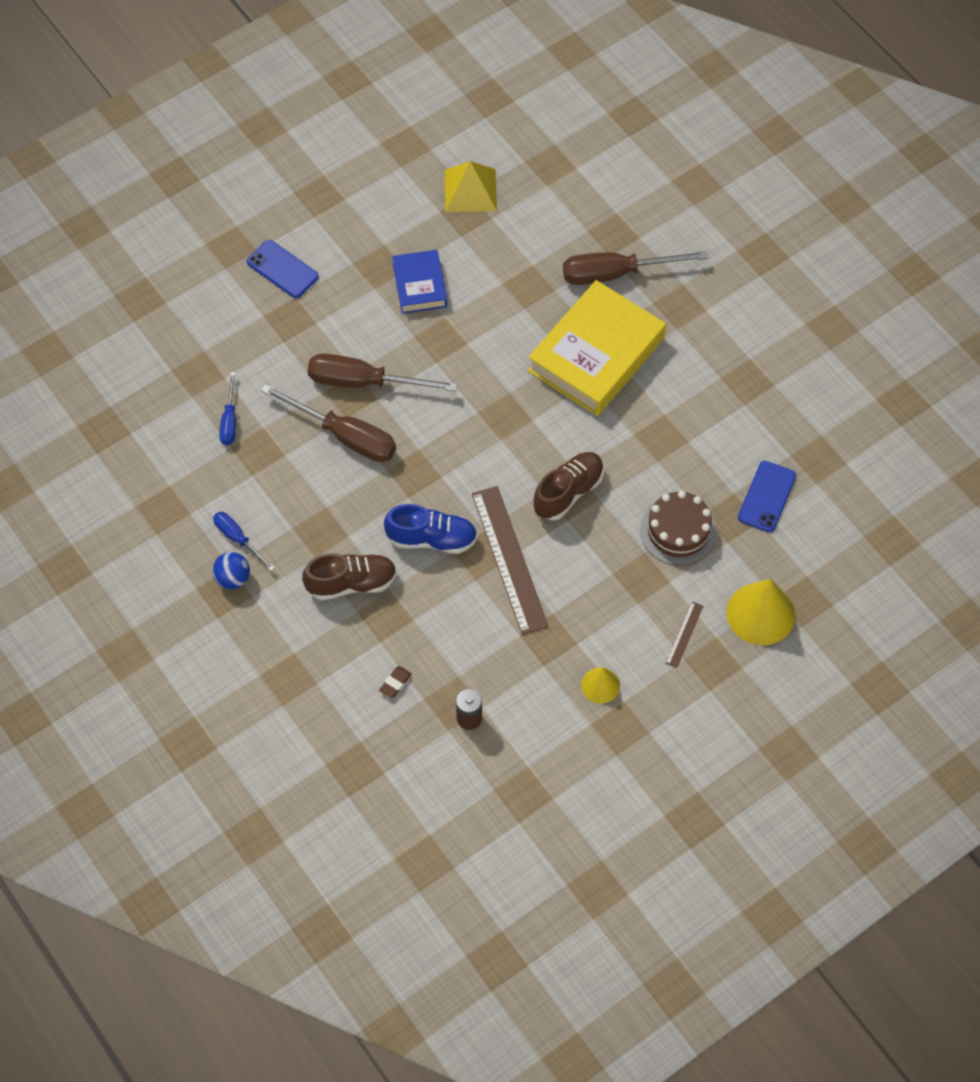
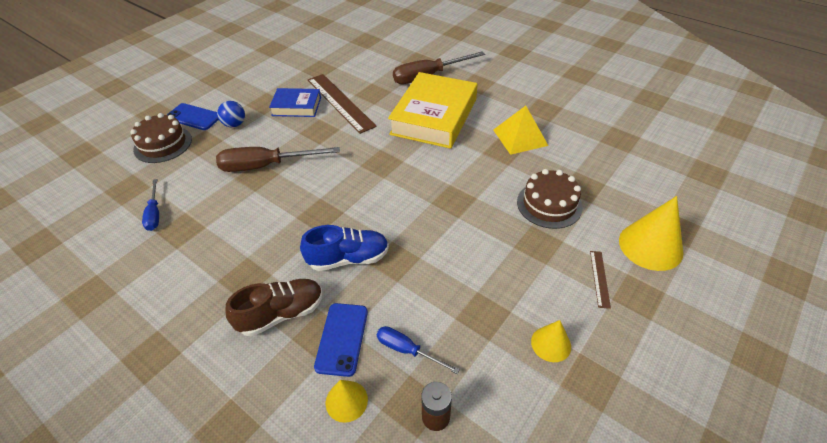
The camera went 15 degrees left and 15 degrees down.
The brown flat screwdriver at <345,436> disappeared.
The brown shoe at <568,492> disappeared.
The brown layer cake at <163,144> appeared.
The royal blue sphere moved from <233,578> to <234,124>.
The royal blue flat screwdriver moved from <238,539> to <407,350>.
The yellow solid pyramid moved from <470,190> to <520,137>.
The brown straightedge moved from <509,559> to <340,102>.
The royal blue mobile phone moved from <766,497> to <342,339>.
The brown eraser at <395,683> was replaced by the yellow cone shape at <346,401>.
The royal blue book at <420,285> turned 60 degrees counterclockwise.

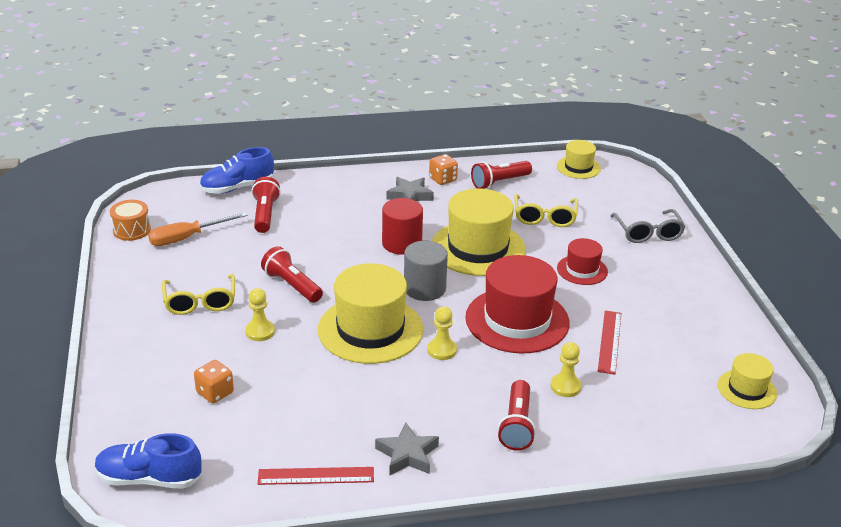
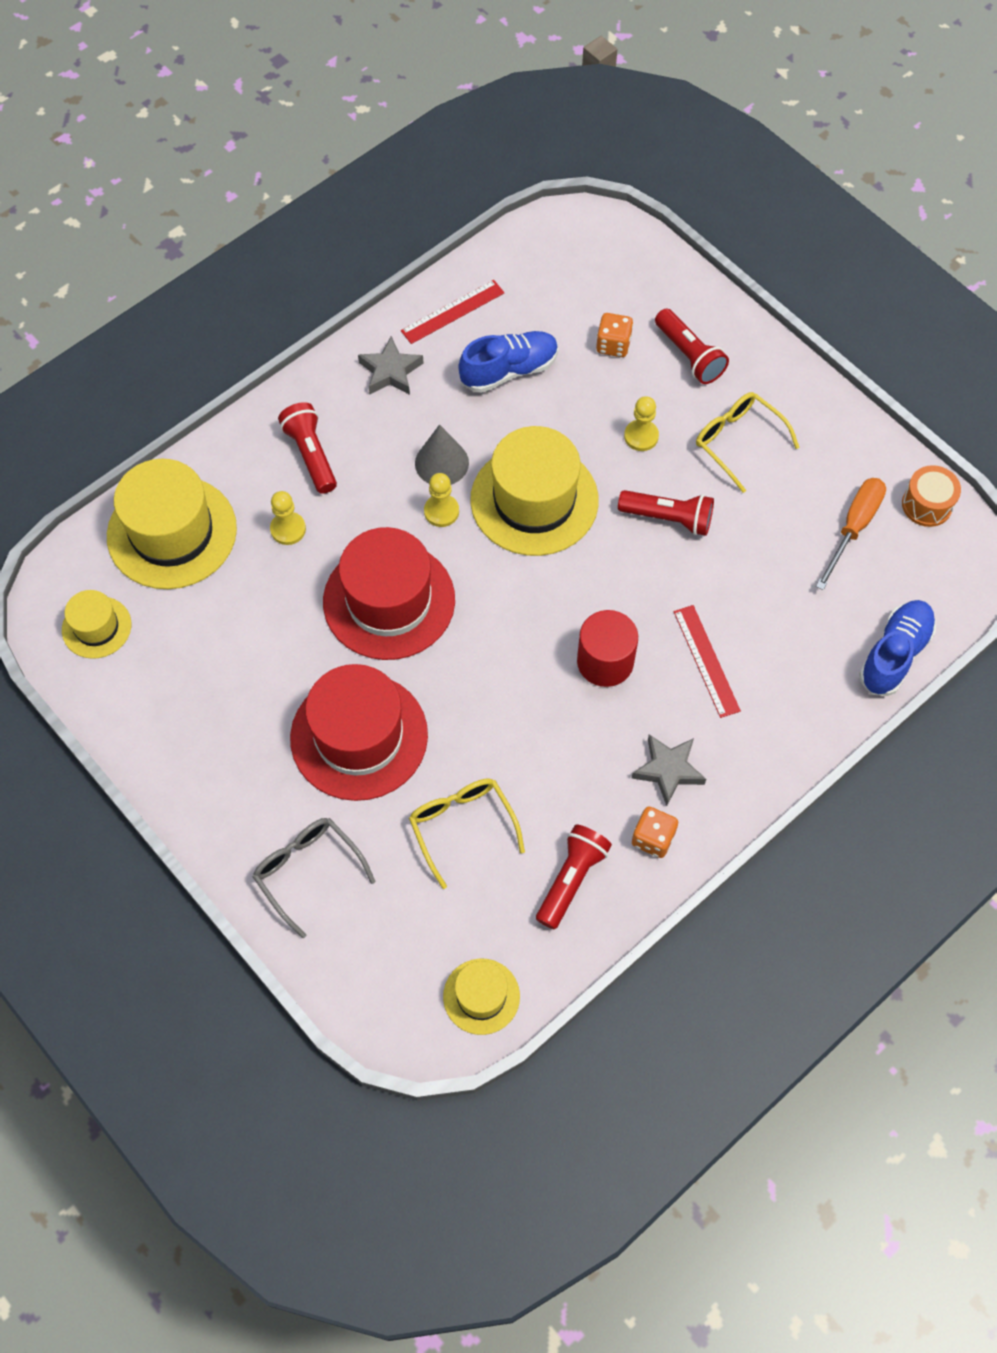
The camera went 150 degrees right and 30 degrees up.
The ash-grey cylinder at <424,288> disappeared.
The ash-grey cone shape at <441,463> appeared.
The royal blue shoe moved from <149,479> to <509,370>.
The scarlet flashlight moved from <265,214> to <689,355>.
The yellow hat moved from <478,248> to <172,532>.
The scarlet straightedge moved from <610,341> to <706,661>.
The scarlet hat at <582,270> changed to 1.92 times the size.

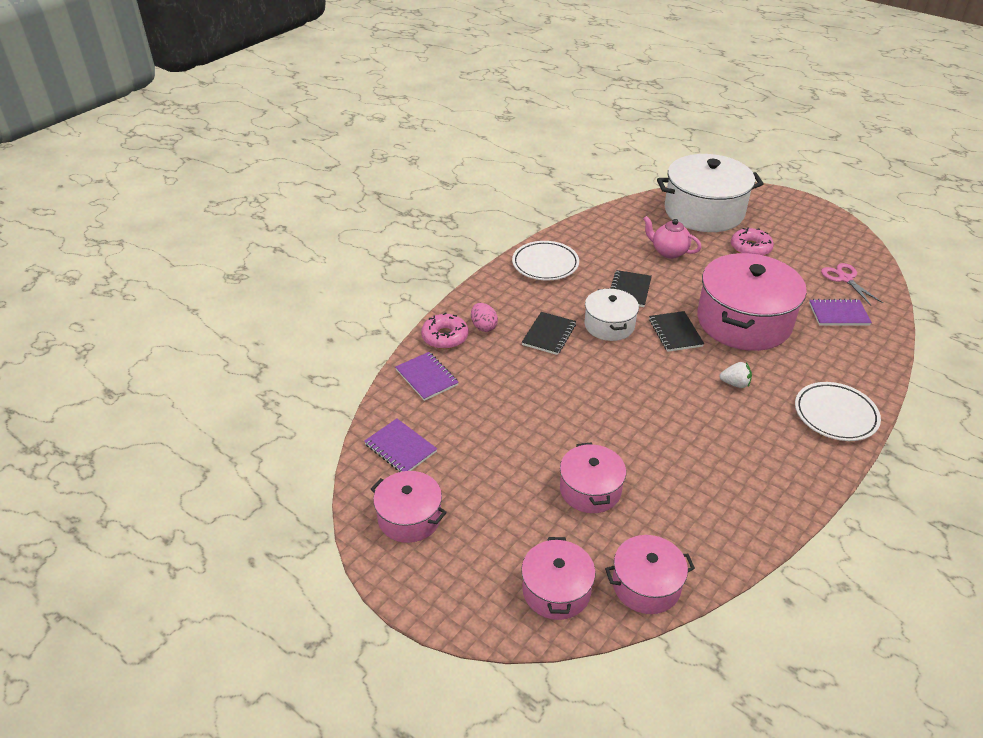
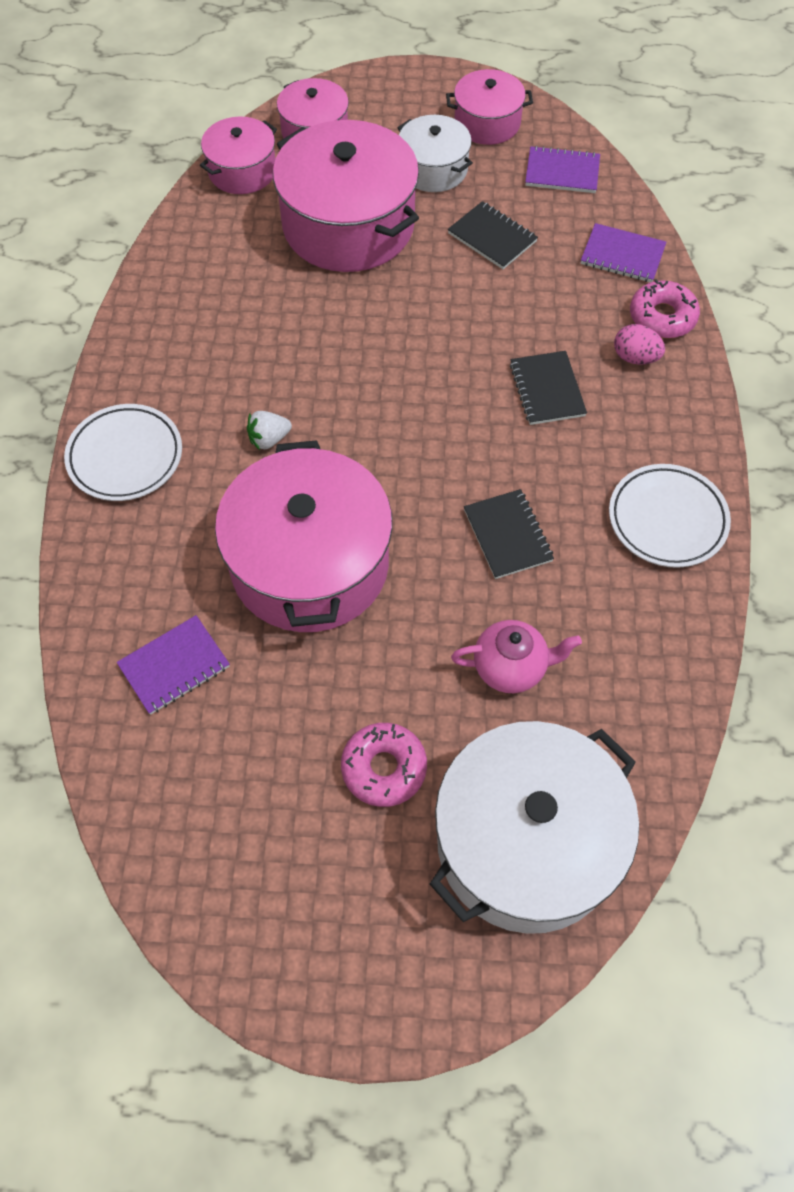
The camera went 145 degrees right and 20 degrees up.
The rose-pink scissors at <845,278> disappeared.
The snow-white cooking pot moved from <609,325> to <433,169>.
The black exercise book moved from <675,333> to <492,237>.
The rose-pink cooking pot at <590,490> changed to 1.87 times the size.

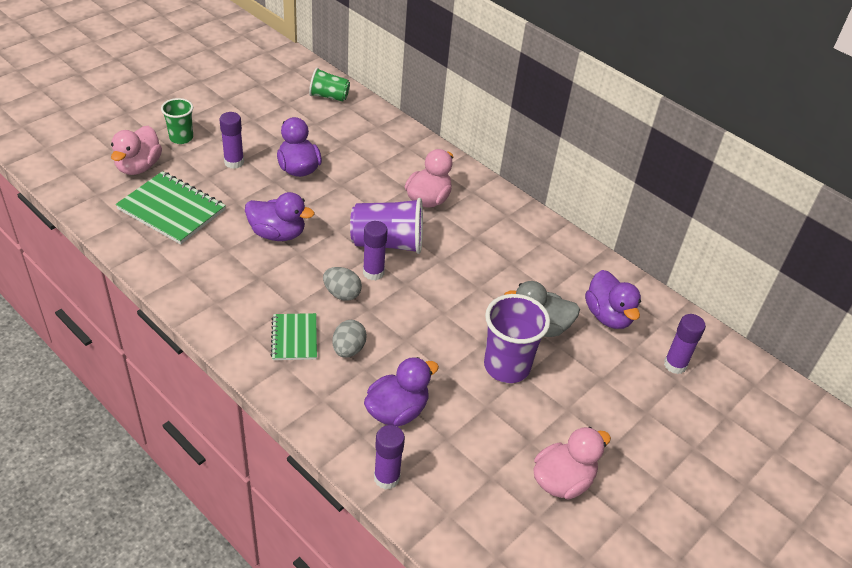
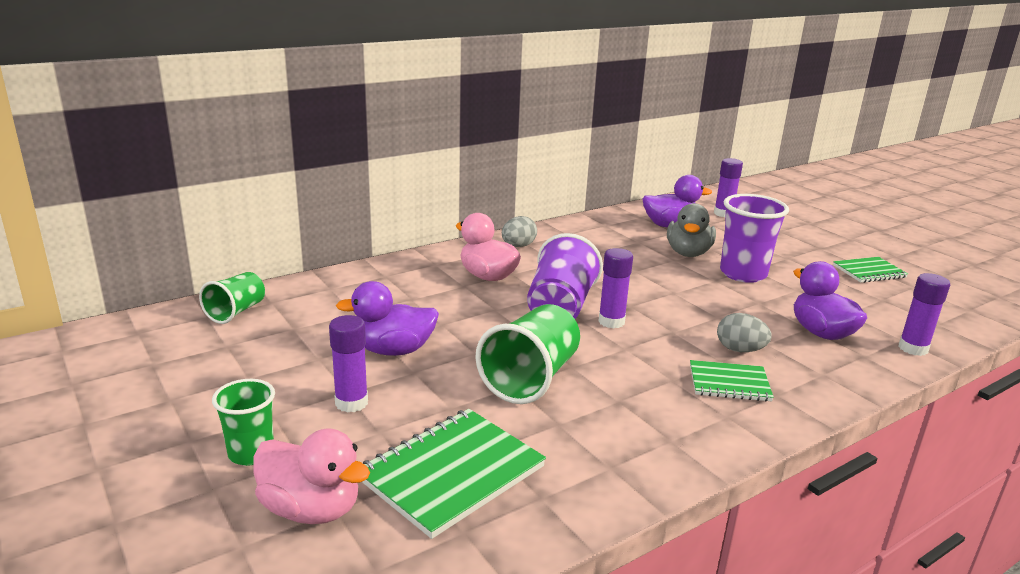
The camera went 75 degrees left and 20 degrees down.
The ash-grey egg moved from <342,294> to <518,246>.
The violet duck at <277,234> was replaced by the emerald cup at <531,378>.
The rose-pink duck at <562,480> was replaced by the emerald exercise book at <869,271>.

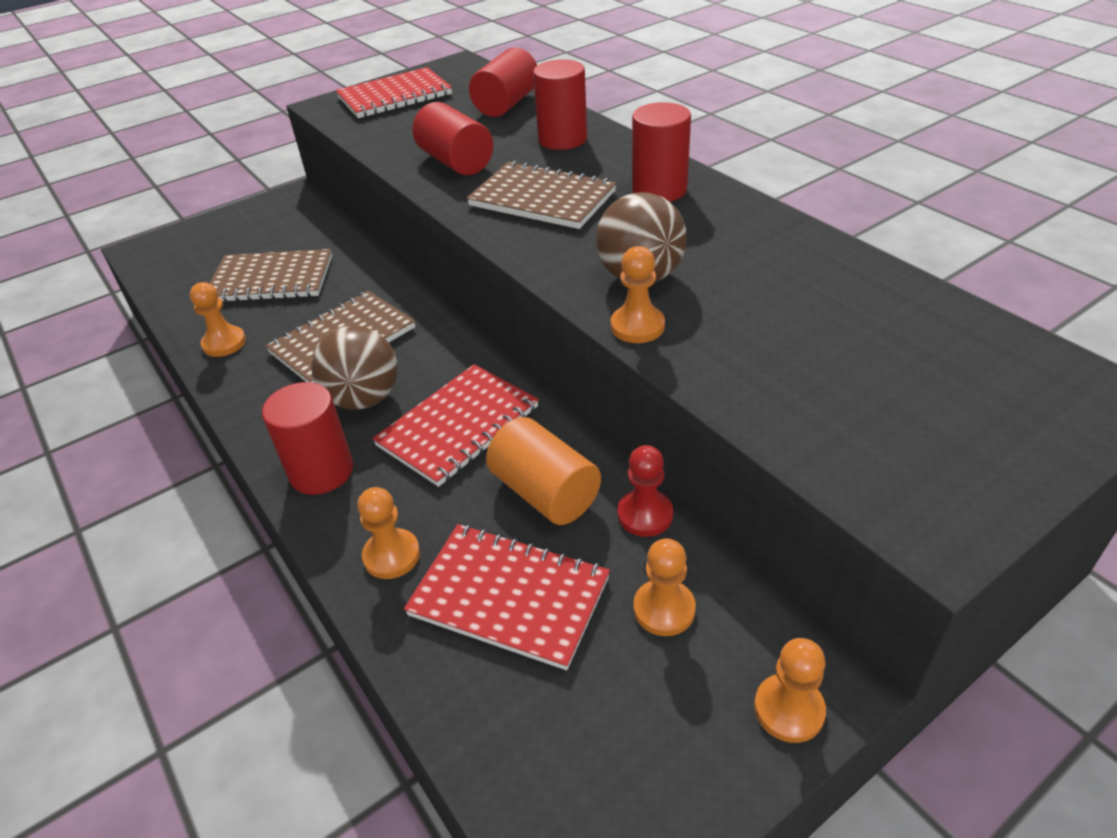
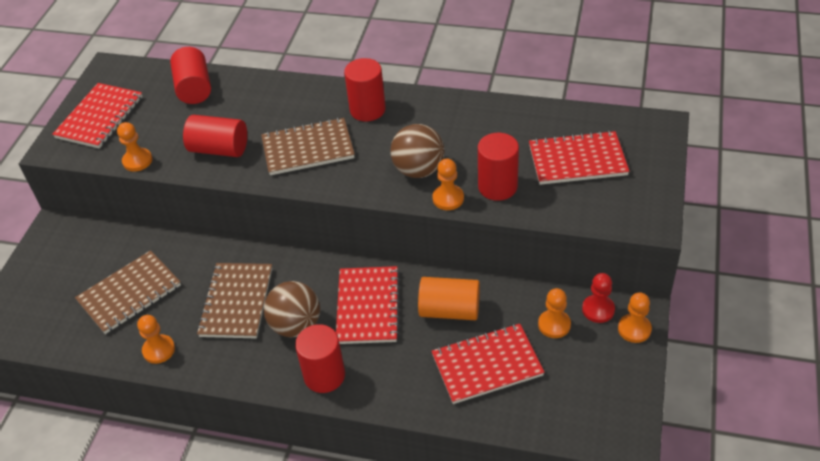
The camera went 40 degrees left and 5 degrees up.
The scarlet exercise book at <577,160> appeared.
The orange pawn moved from <391,555> to <137,161>.
The scarlet cylinder moved from <562,139> to <497,187>.
The scarlet pawn moved from <645,514> to <598,309>.

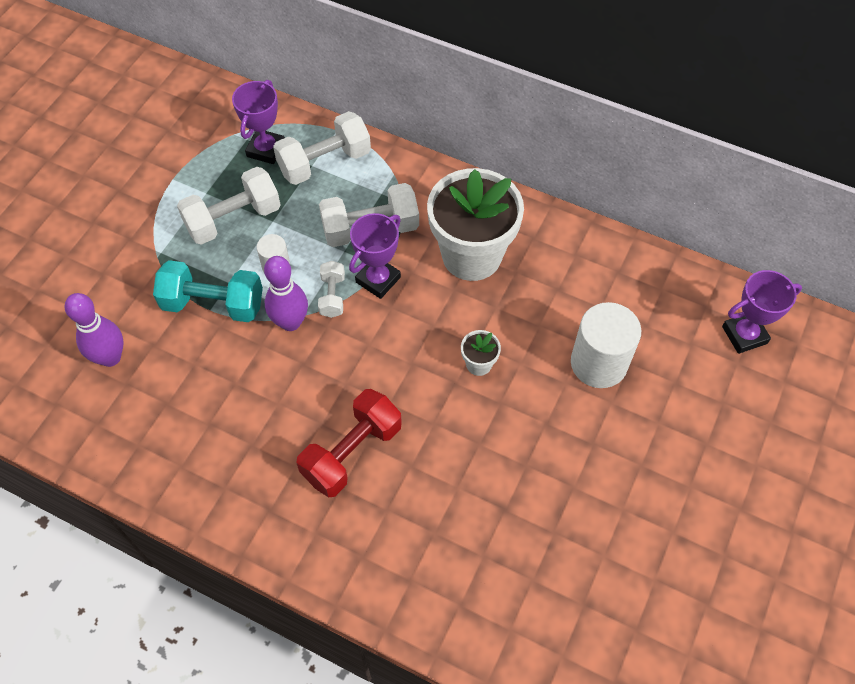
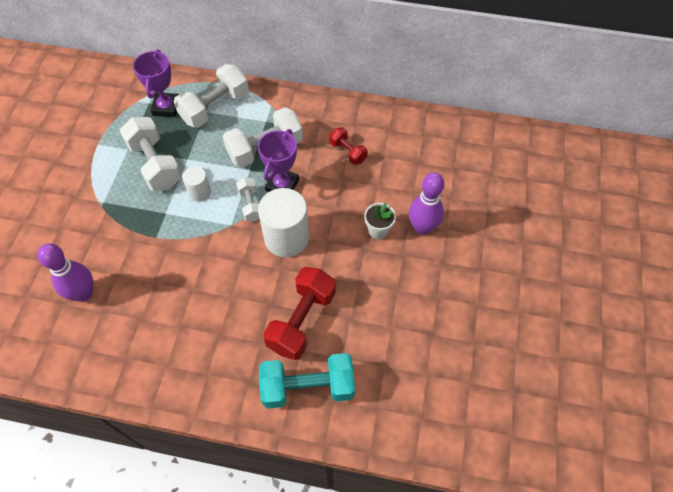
The camera went 15 degrees left and 0 degrees up.
The violet trophy at <744,335> disappeared.
The teal dumbbell moved from <213,304> to <308,387>.
The violet skittle moved from <290,322> to <422,227>.
The snow-white cylinder moved from <598,363> to <286,238>.
The snow-white flower pot at <471,255> was replaced by the scarlet dumbbell at <348,152>.
The snow-white dumbbell at <233,219> turned 75 degrees counterclockwise.

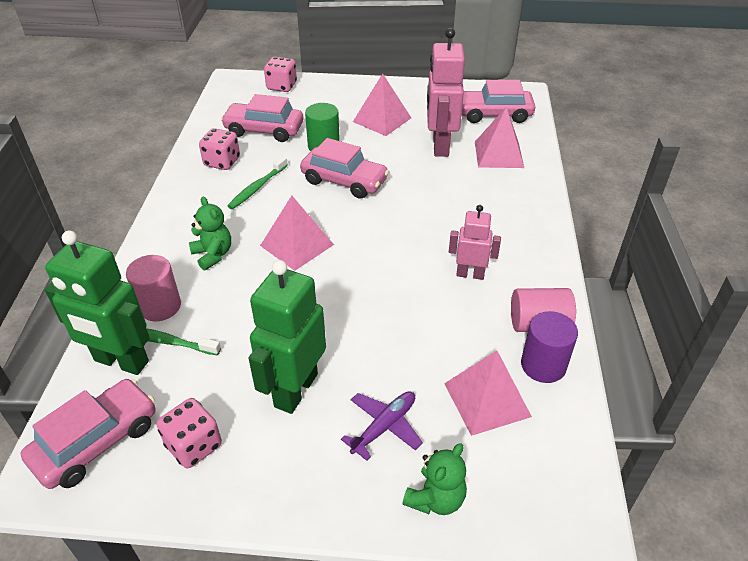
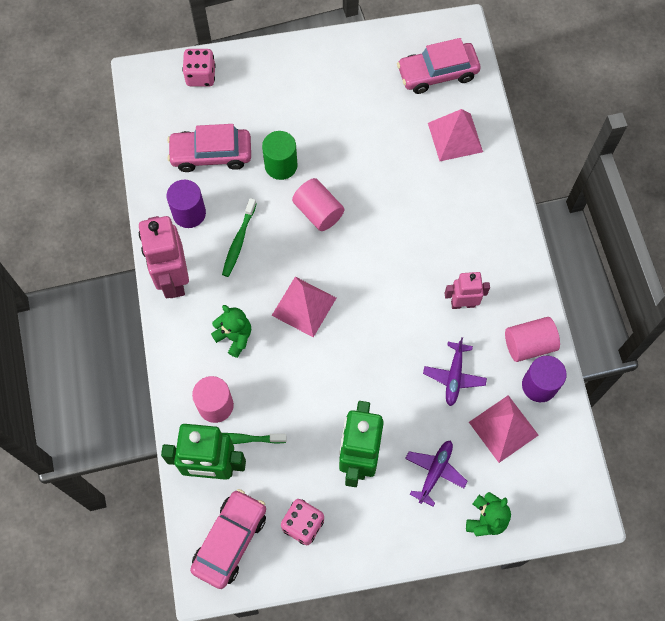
The camera went 15 degrees left and 25 degrees up.
The rose-pink solid pyramid at <382,119> disappeared.
The violet plane at <454,376> appeared.
The rose-pink robot figure moved from <440,146> to <173,279>.
The rose-pink die at <222,162> was replaced by the violet cylinder at <189,213>.
The rose-pink toy car at <344,181> was replaced by the rose-pink cylinder at <318,212>.

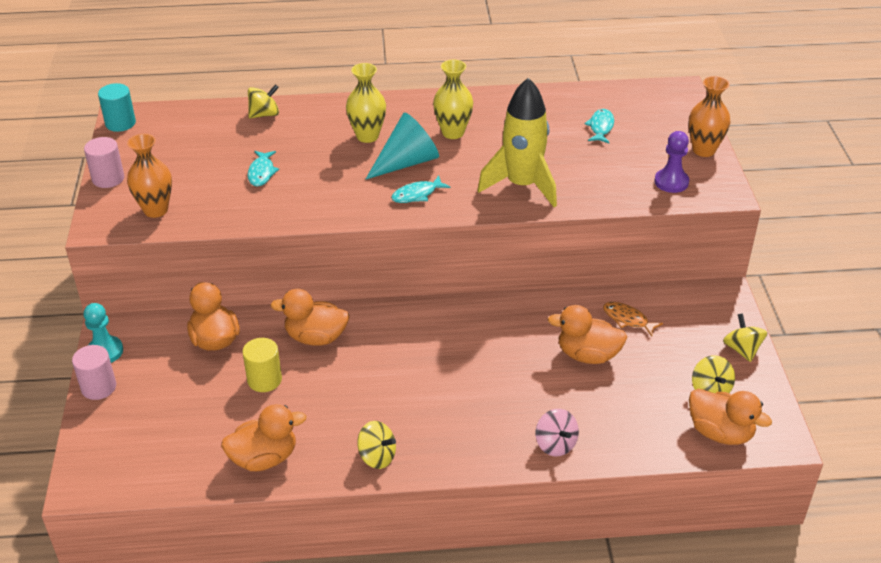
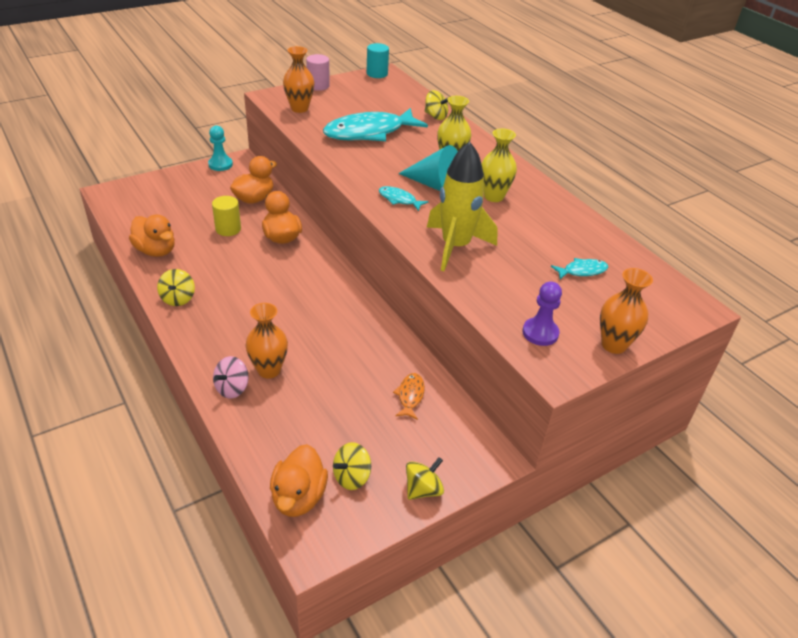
The camera went 60 degrees right and 0 degrees up.
The rose-pink cylinder at <98,387> disappeared.
The orange duck at <587,355> disappeared.
The orange vase at <269,370> appeared.
The teal toy fish at <261,173> changed to 2.29 times the size.

